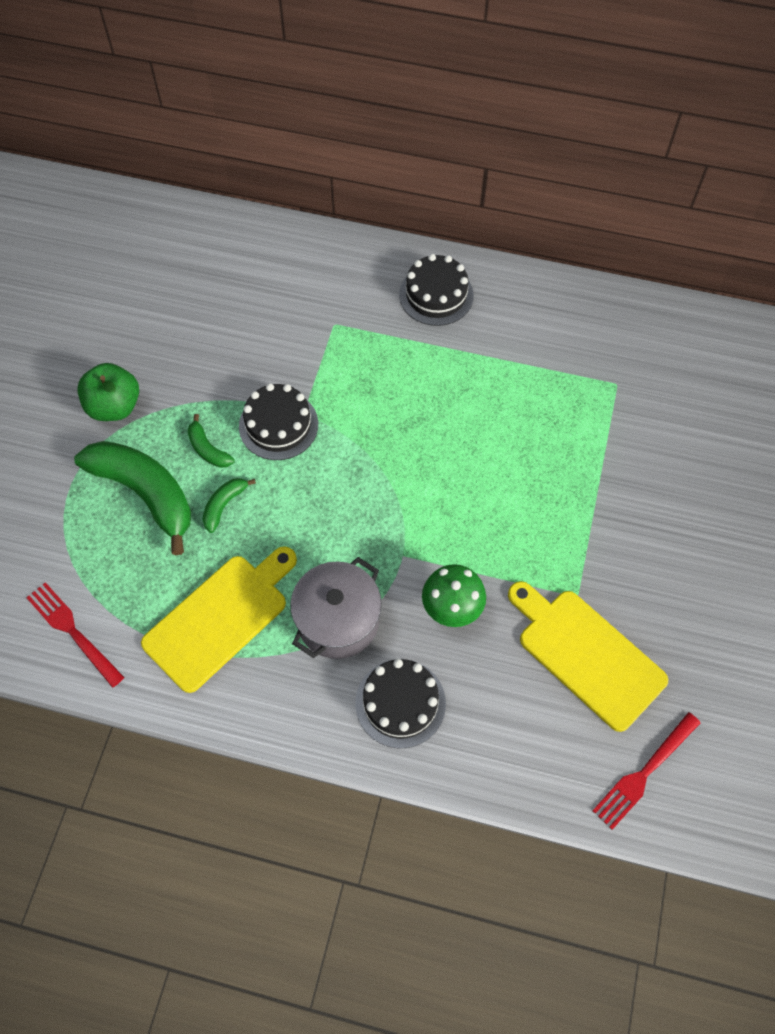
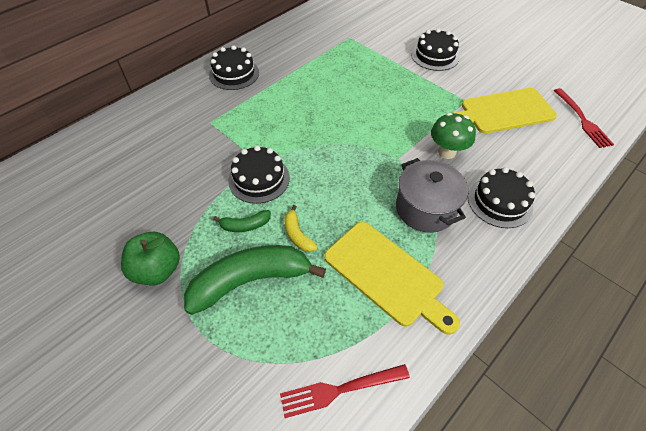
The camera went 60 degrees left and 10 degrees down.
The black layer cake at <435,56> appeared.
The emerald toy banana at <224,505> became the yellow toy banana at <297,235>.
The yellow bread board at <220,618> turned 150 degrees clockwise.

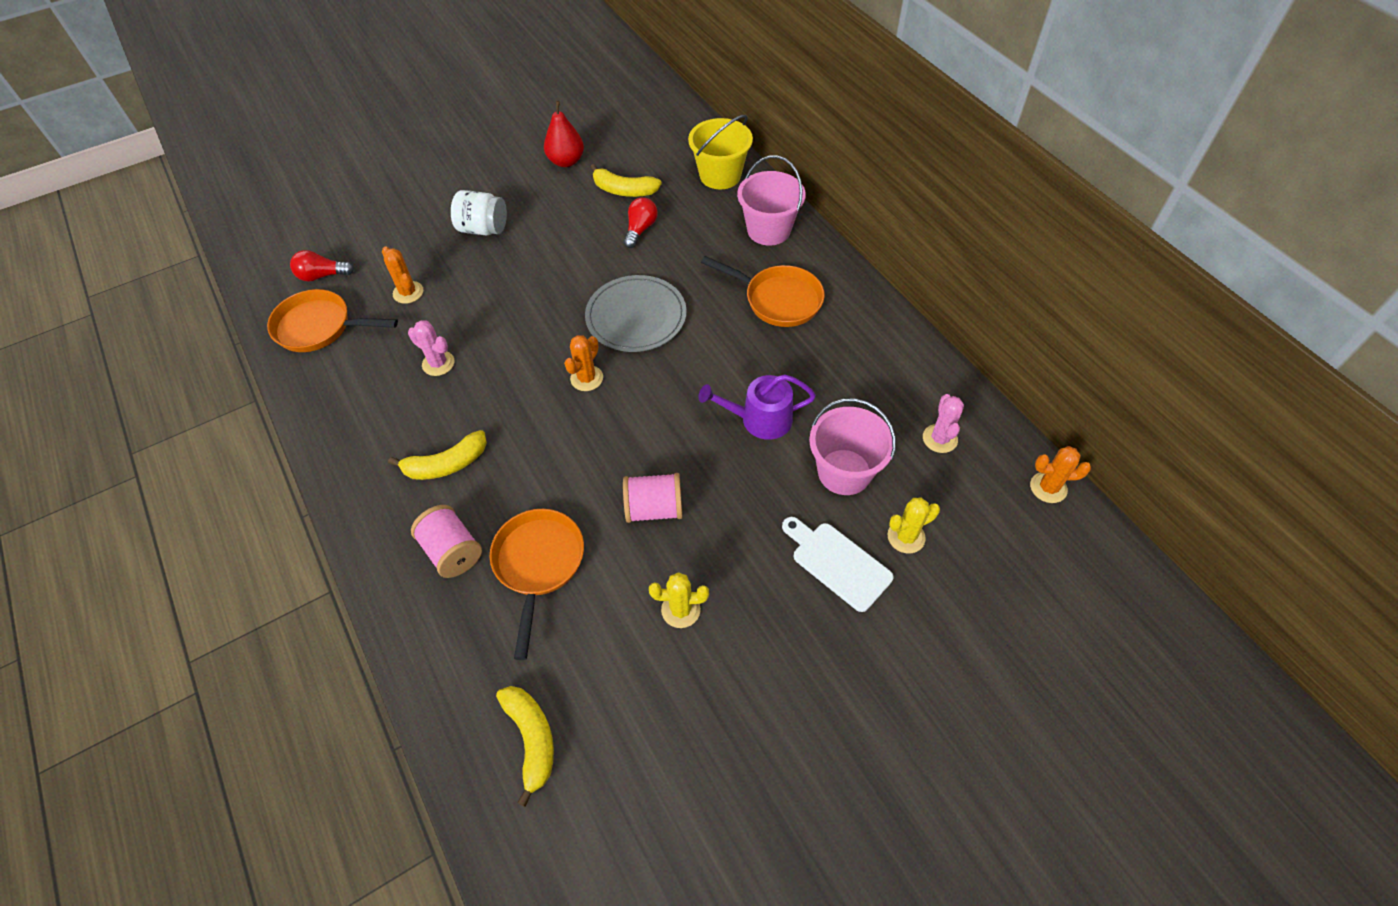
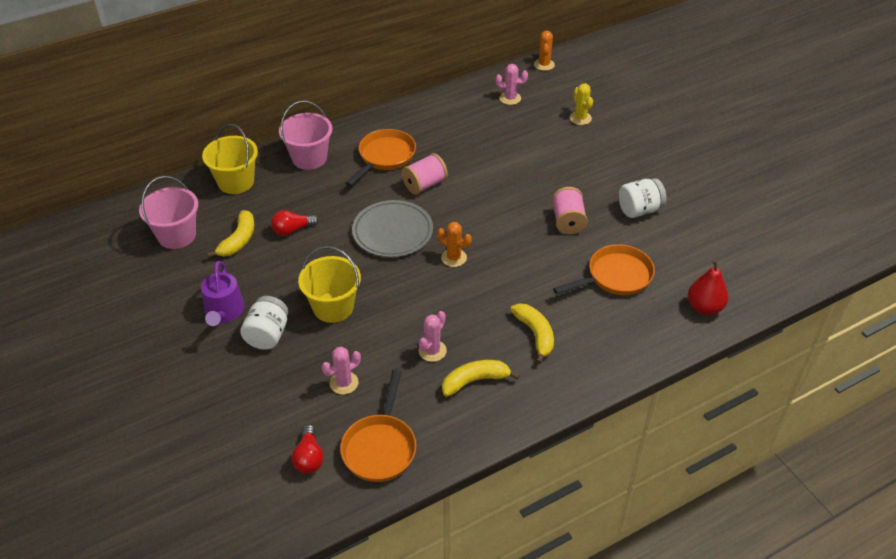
The camera went 90 degrees left and 10 degrees down.
The snow-white bread board at <837,563> disappeared.
The yellow pail at <333,307> appeared.
The rose-pink reel of thread moved from <452,551> to <424,185>.
The yellow toy banana moved from <531,739> to <475,381>.
The scarlet pear fruit moved from <566,161> to <704,307>.
The violet watering can moved from <760,419> to <224,312>.
The rose-pink pail moved from <844,472> to <177,235>.
The yellow saguaro cactus at <680,610> was replaced by the snow-white jam jar at <639,210>.
The orange saguaro cactus at <408,292> became the rose-pink saguaro cactus at <344,383>.
The orange frying pan at <538,564> turned 150 degrees clockwise.
The scarlet light bulb at <640,229> turned 45 degrees counterclockwise.

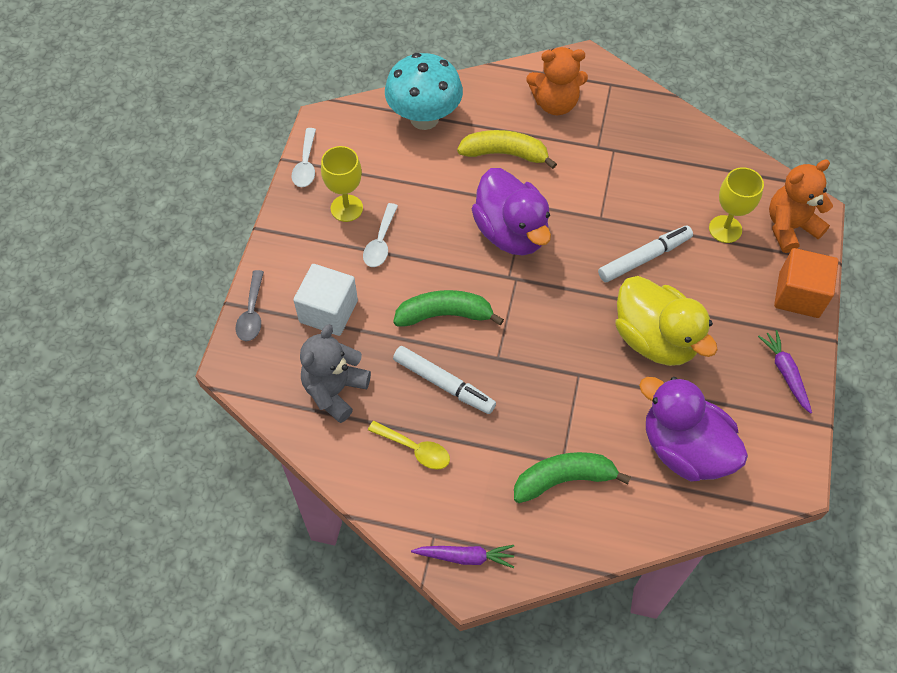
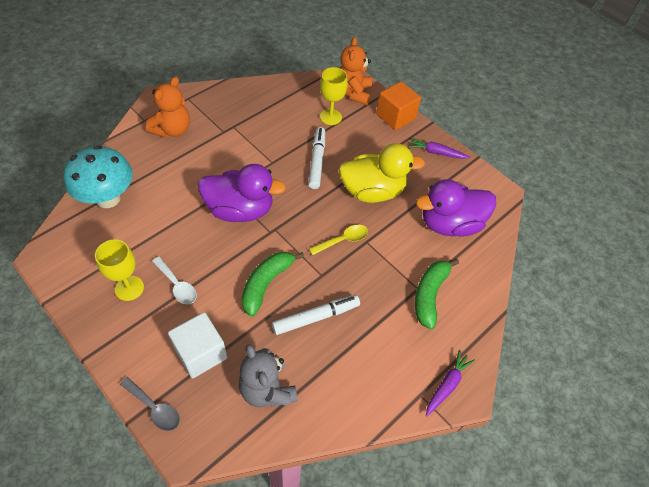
The camera went 60 degrees left and 5 degrees down.
The snow-white spoon at <306,165> disappeared.
The yellow toy banana at <505,154> disappeared.
The yellow spoon moved from <415,449> to <343,240>.

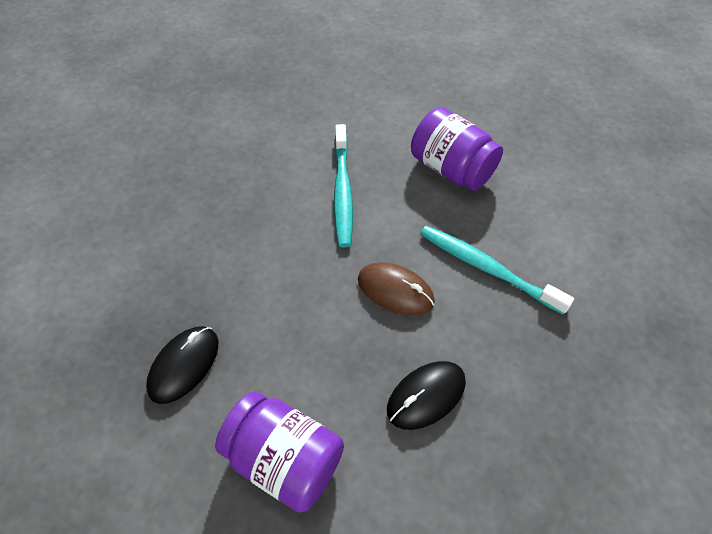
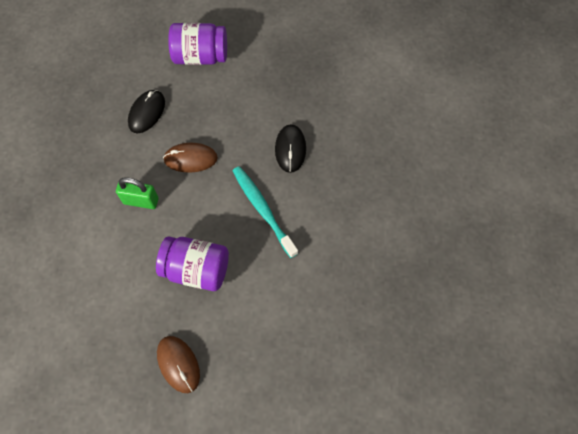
The camera went 150 degrees right and 10 degrees up.
The brown computer mouse at <178,364> appeared.
The black computer mouse moved from <184,365> to <290,149>.
The teal tooth brush at <487,268> was replaced by the emerald lock at <141,201>.

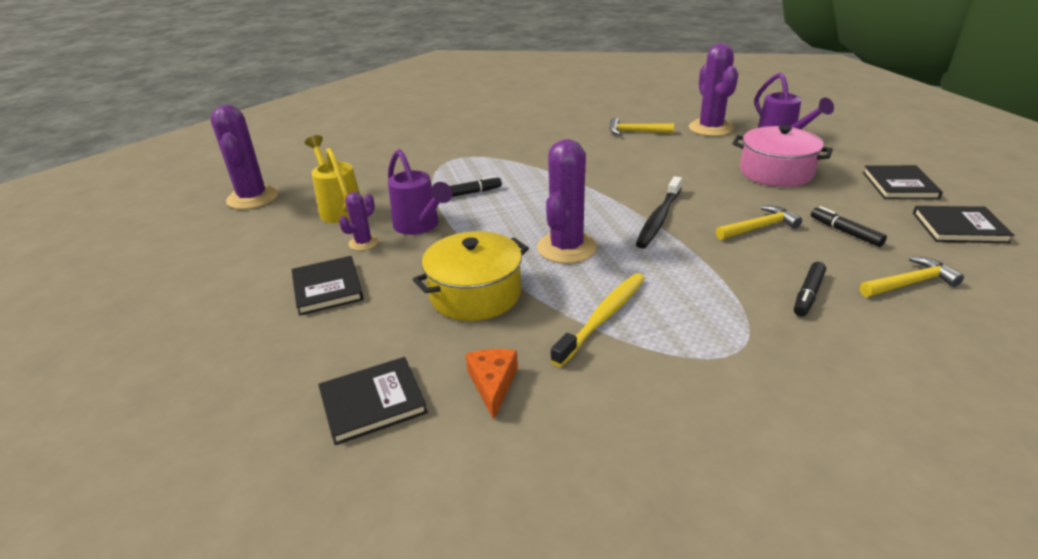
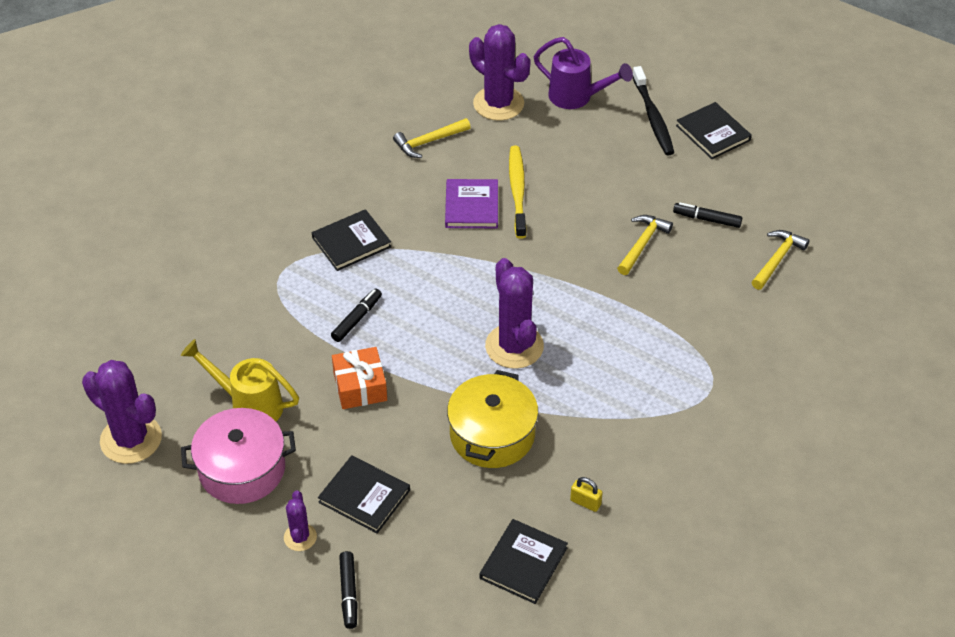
The camera went 40 degrees left and 15 degrees up.
The violet book at <472,206> appeared.
The violet saguaro cactus moved from <363,243> to <300,537>.
The yellow tooth brush moved from <603,317> to <517,191>.
The black tooth brush moved from <659,218> to <653,117>.
The rose-pink cooking pot moved from <776,172> to <242,469>.
The black marker moved from <808,294> to <348,593>.
The black book moved from <959,227> to <351,242>.
The violet watering can at <420,226> was replaced by the orange present at <360,386>.
The orange cheese at <493,384> was replaced by the yellow lock at <585,502>.

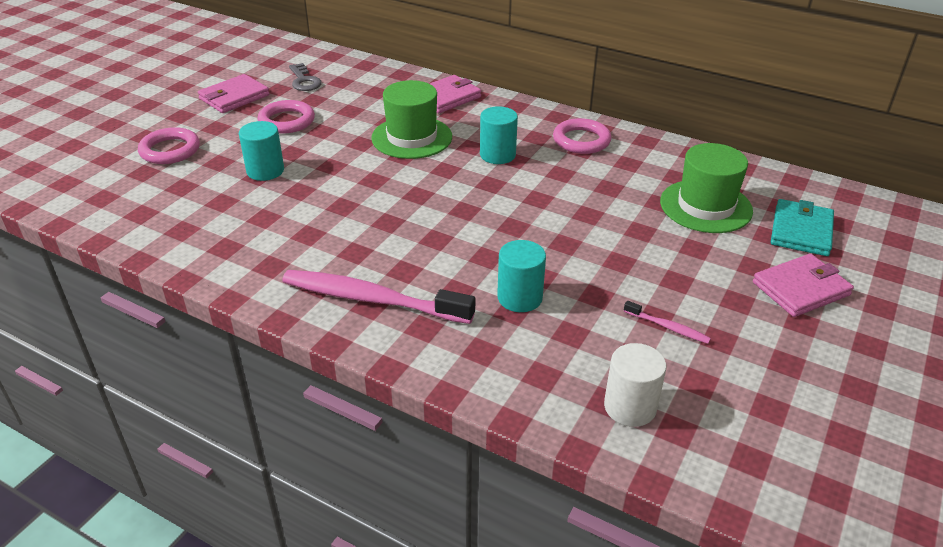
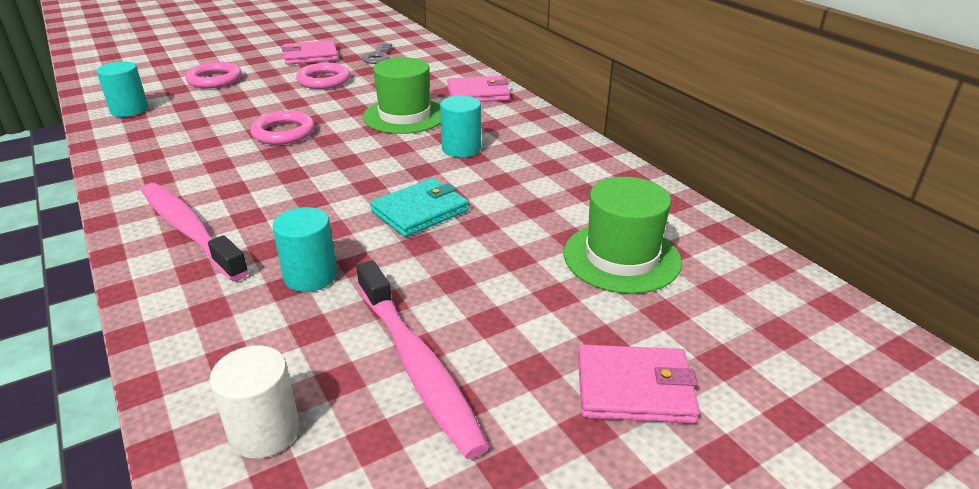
The camera went 30 degrees right and 5 degrees down.
The teal cylinder moved from <265,171> to <129,110>.
The rose-pink ring moved from <581,140> to <283,133>.
The teal wallet moved from <801,231> to <420,211>.
The rose-pink tooth brush at <667,327> changed to 2.32 times the size.

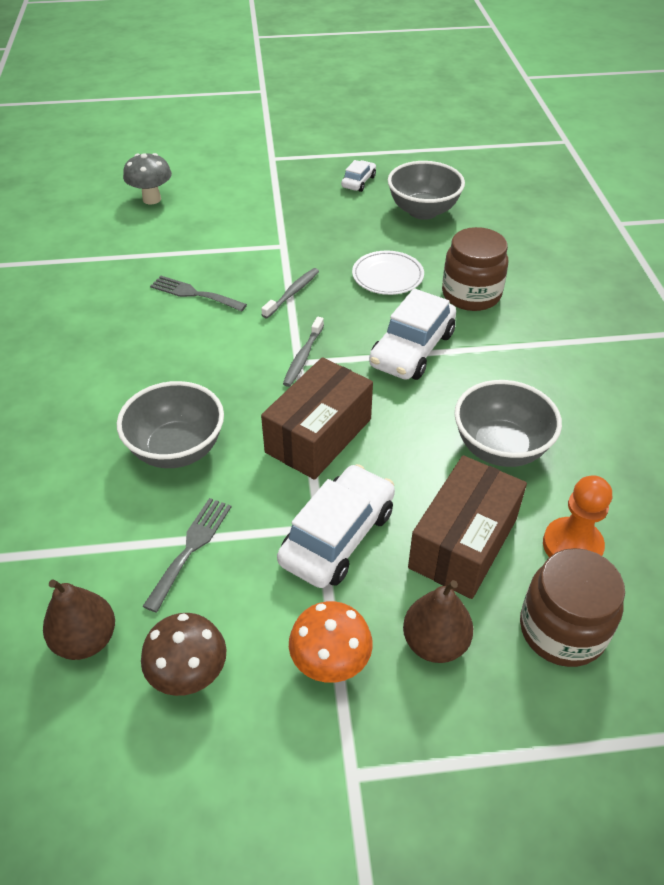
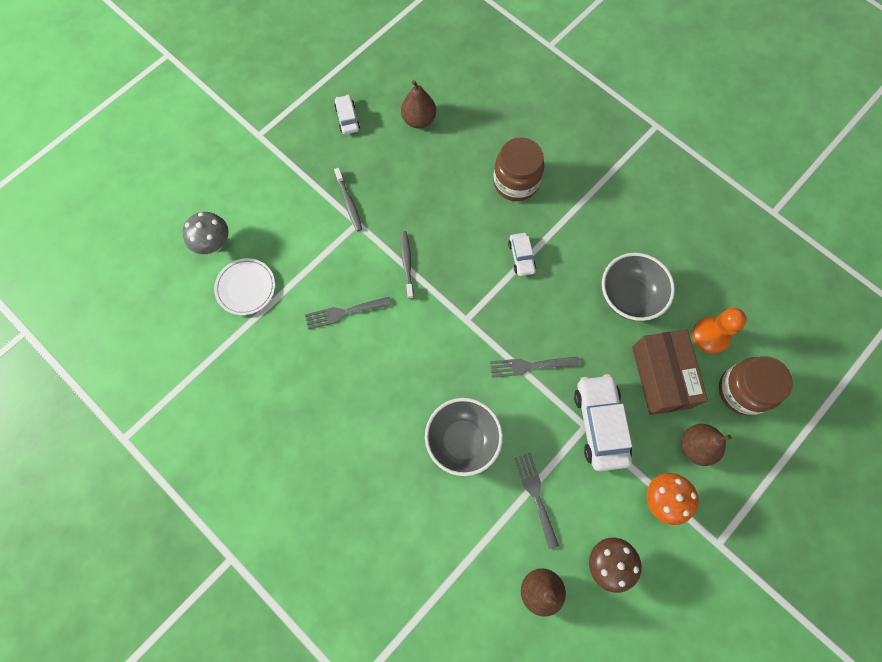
The camera went 40 degrees left and 25 degrees up.
The ash-grey tooth brush moved from <303,357> to <349,203>.
The snow-white dinner plate moved from <387,276> to <246,288>.
The brown box at <318,435> was replaced by the ash-grey fork at <529,366>.
The ash-grey deep dish at <423,211> was replaced by the brown pear fruit at <419,120>.
The snow-white toy car at <412,349> changed to 0.53 times the size.

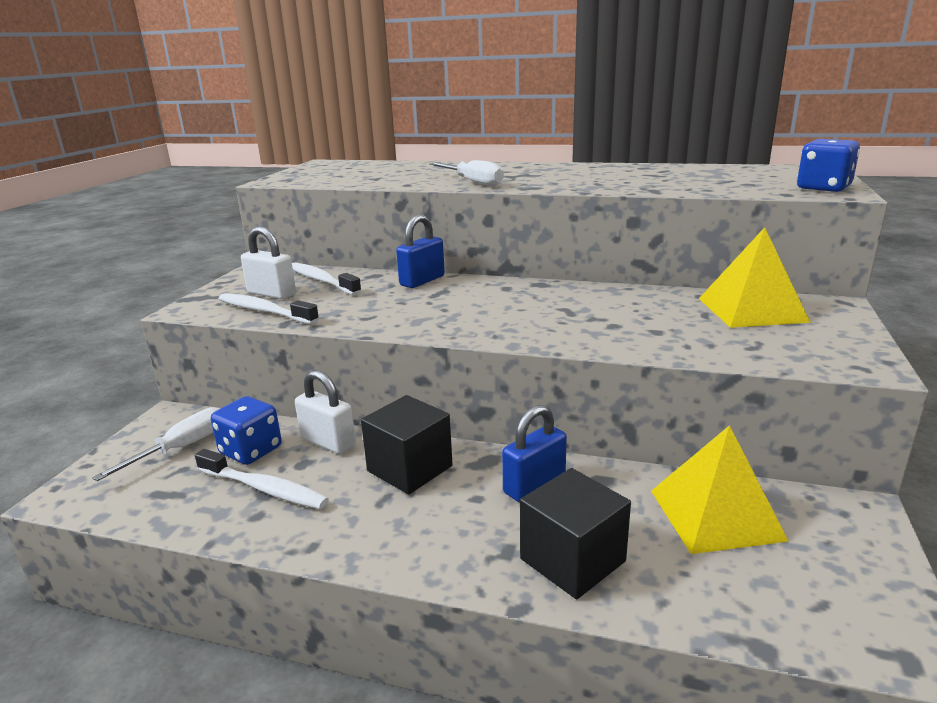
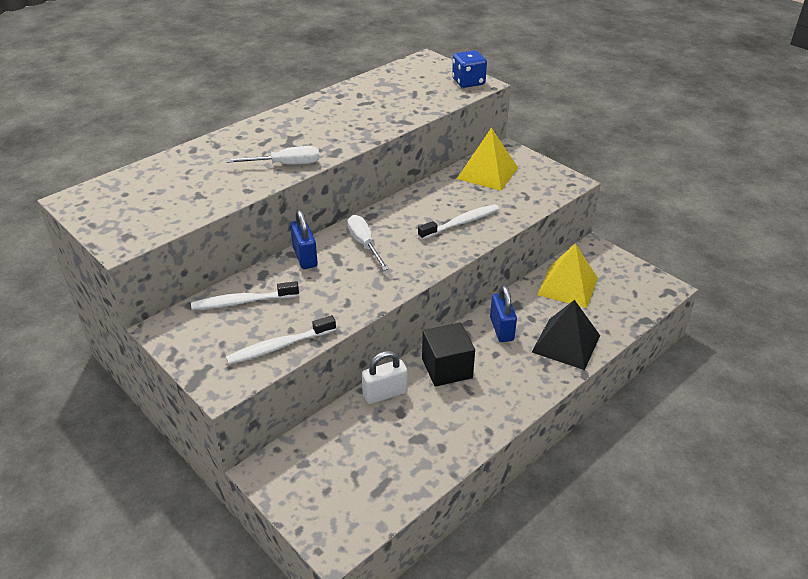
The camera went 60 degrees left and 15 degrees up.
The royal blue die at <251,451> disappeared.
The snow-white lock at <272,294> disappeared.
The snow-white flat screwdriver moved from <180,448> to <364,244>.
The snow-white tooth brush moved from <264,488> to <461,223>.
The black solid cube at <572,560> was replaced by the black solid pyramid at <566,343>.

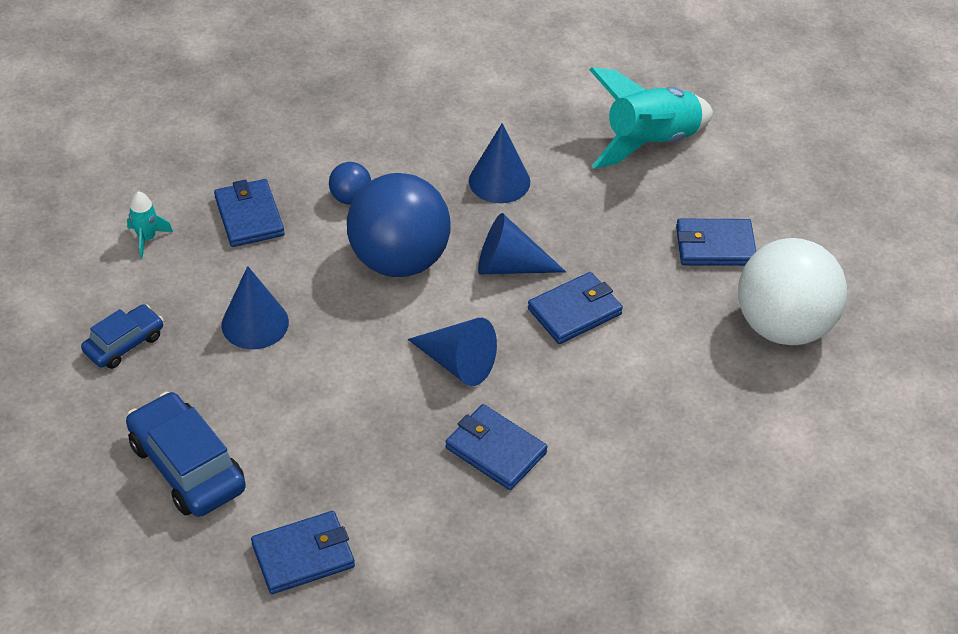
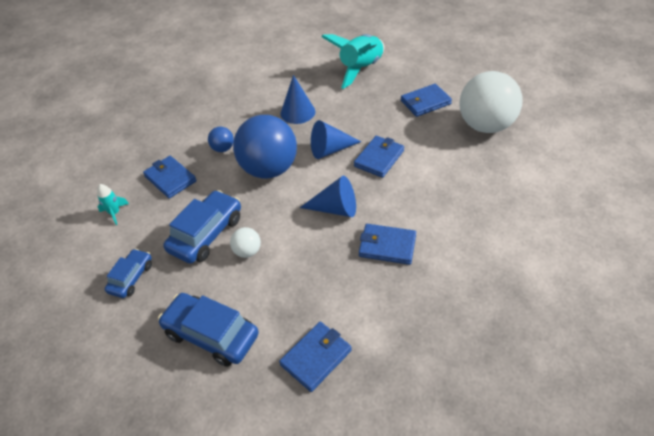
The camera went 20 degrees left and 0 degrees up.
The snow-white sphere at <247,251> appeared.
The royal blue cone shape at <255,323> was replaced by the royal blue toy car at <206,234>.

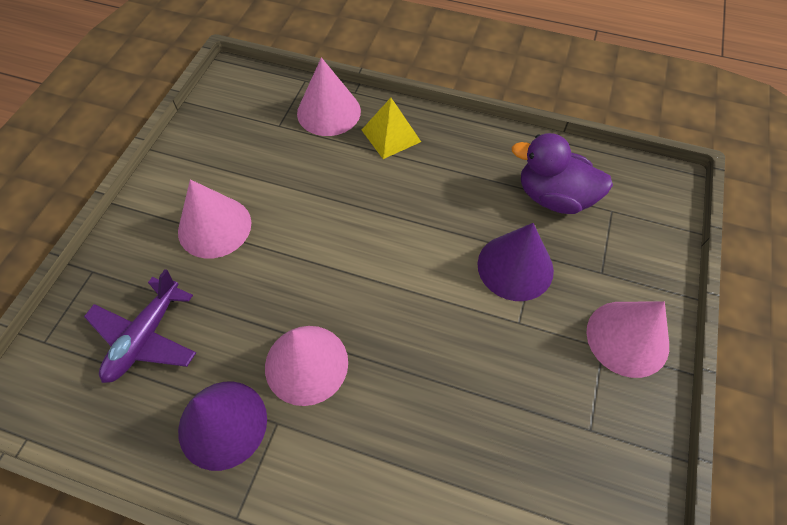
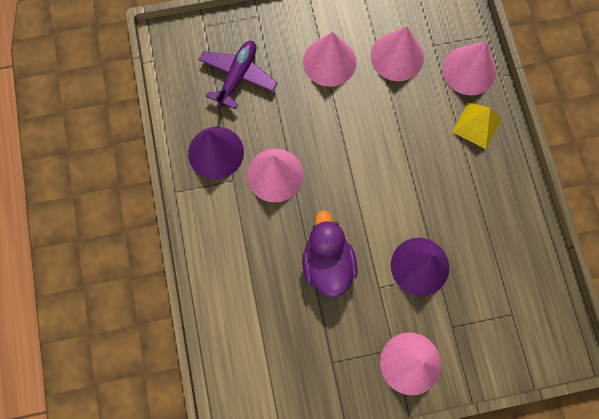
The camera went 60 degrees right and 15 degrees up.
The rose-pink cone shape at <397,56> appeared.
The violet duck moved from <553,197> to <327,263>.
The violet plane at <145,337> turned 120 degrees clockwise.

